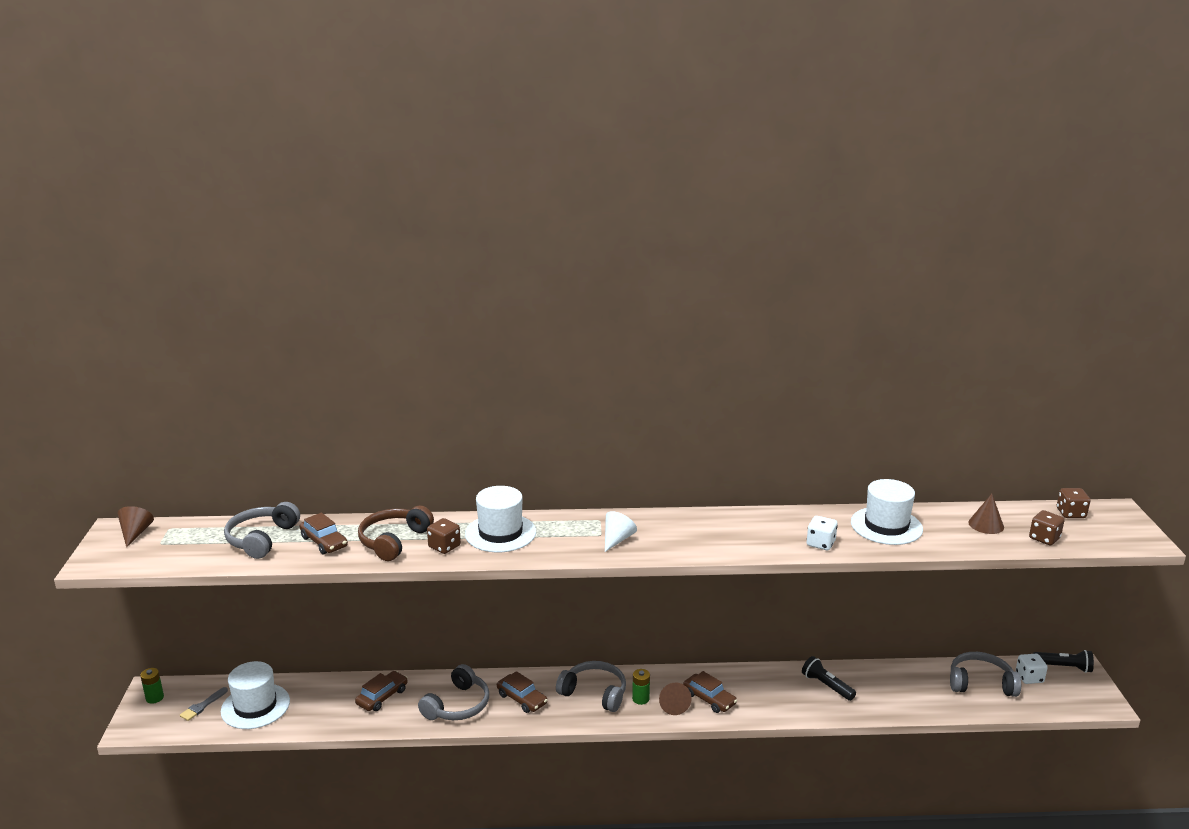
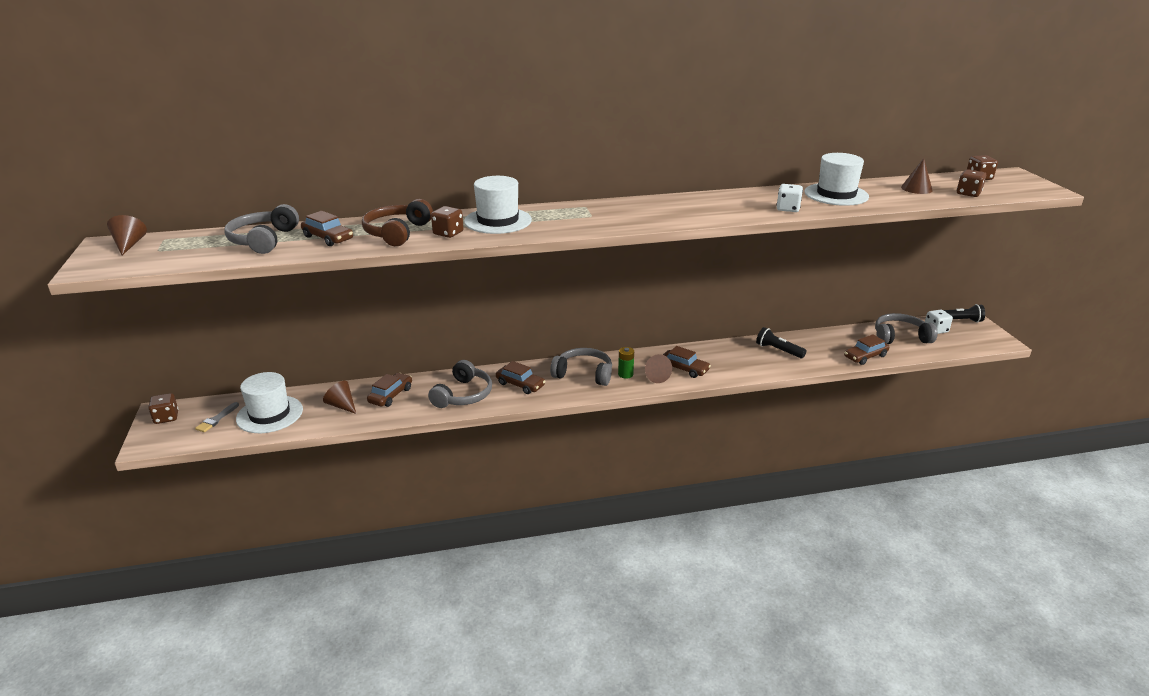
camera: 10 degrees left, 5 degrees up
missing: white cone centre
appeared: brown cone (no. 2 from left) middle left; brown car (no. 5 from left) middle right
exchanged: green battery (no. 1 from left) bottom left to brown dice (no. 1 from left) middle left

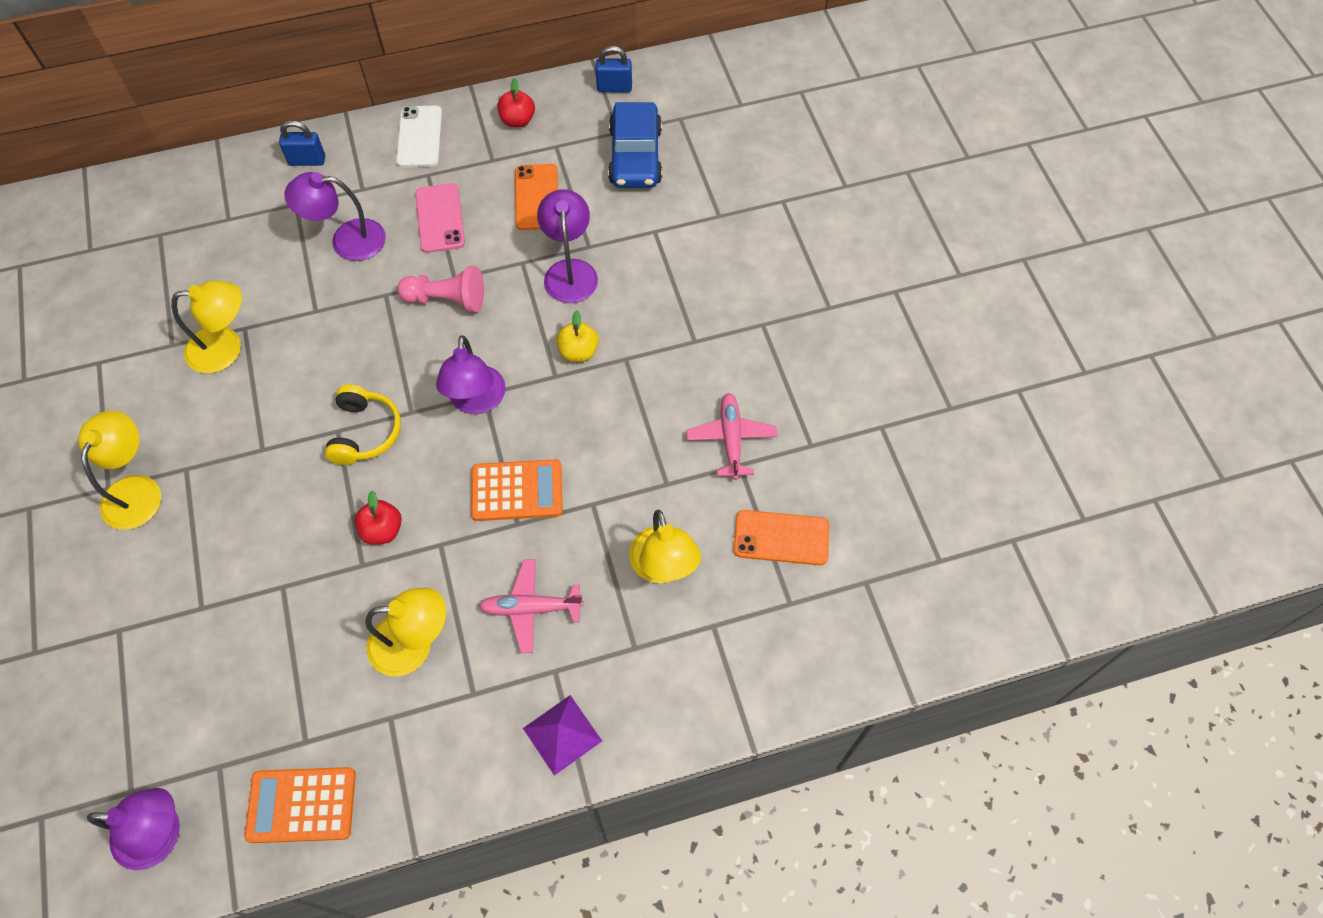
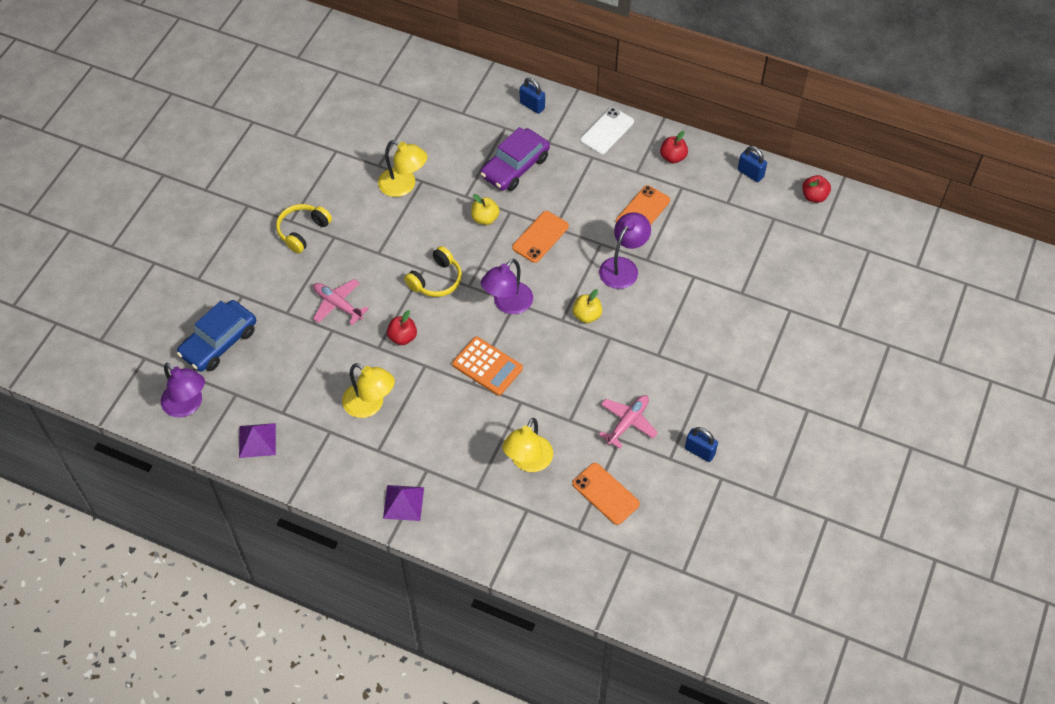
camera: 40 degrees right, 5 degrees down
missing: pink phone top left
appeared: yellow apple (no. 1 from left) top centre; blue padlock (no. 2 from left) centre; red apple (no. 3 from left) top right
relocated: pink plane (no. 1 from left) centre to middle left; blue car top centre to middle left
exchanged: yellow lamp (no. 1 from left) middle left to yellow headphones (no. 1 from left) top left; orange calculator (no. 1 from left) bottom left to purple pyramid (no. 1 from left) middle left; purple lamp (no. 2 from left) top left to purple car top centre; pink pawn top left to orange phone (no. 1 from left) centre

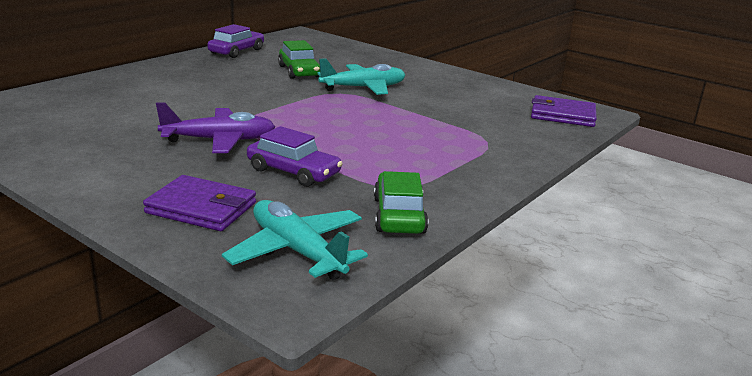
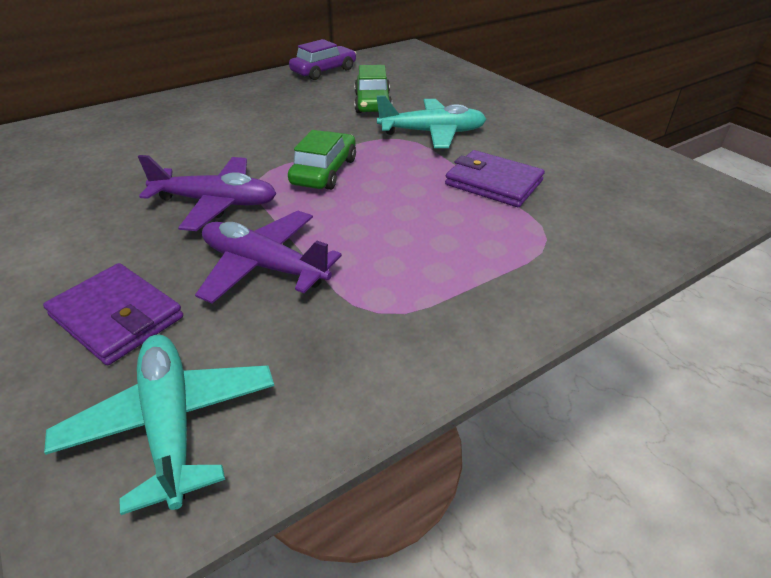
camera: 20 degrees right, 15 degrees up
relocated: green car (no. 2 from left in the first image) centre to green car (no. 1 from left) top centre; purple wallet (no. 2 from left) top right to top centre
exchanged: purple car (no. 2 from left) centre to purple plane (no. 2 from left) centre

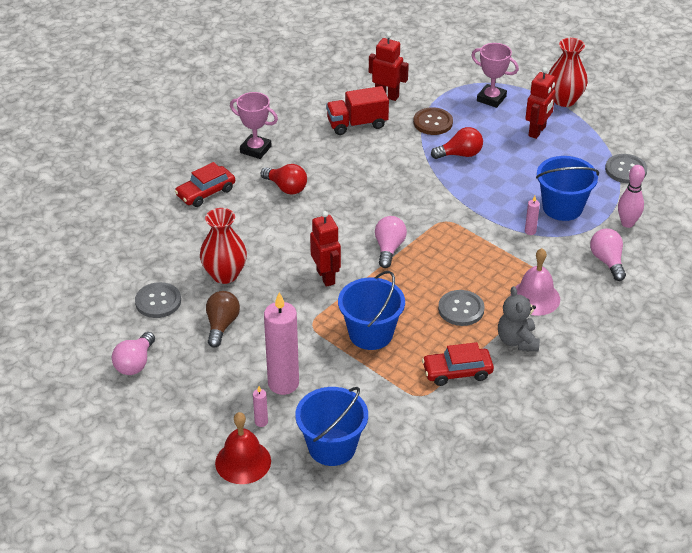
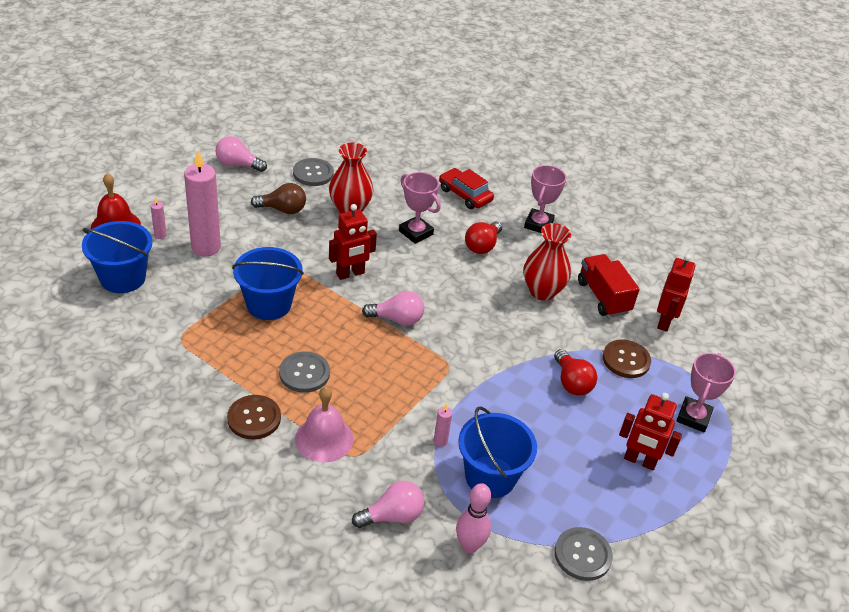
camera: 80 degrees right, 0 degrees up
missing: red car (no. 2 from left) centre
appeared: pink trophy (no. 1 from left) centre
relocated: red vase (no. 2 from left) top right to centre
exchanged: grey teddy bear middle right to brown button (no. 1 from left) bottom left

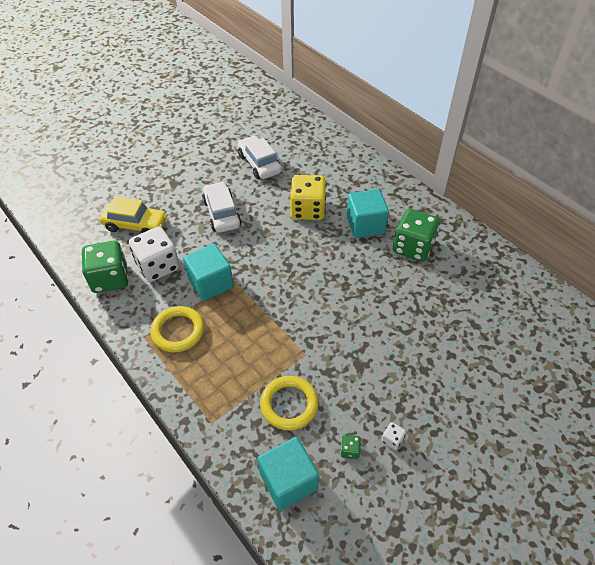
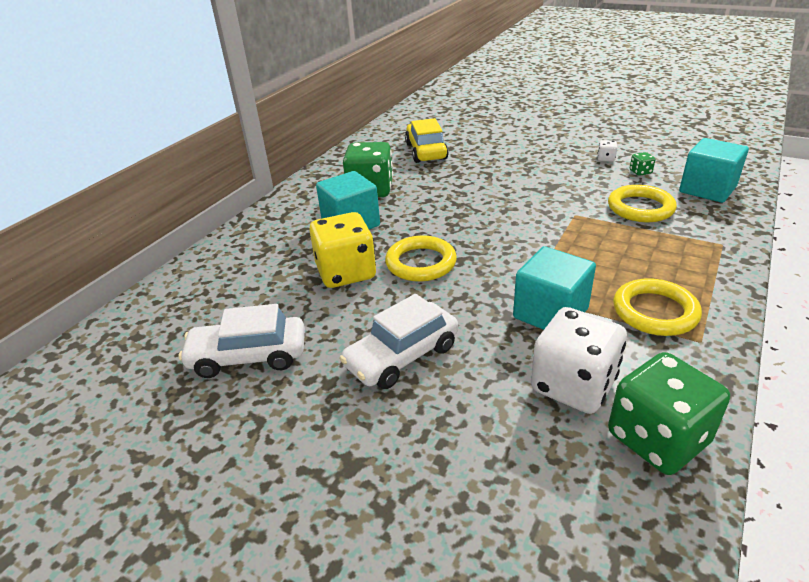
camera: 110 degrees left, 15 degrees down
appeared: yellow ring (no. 1 from left) centre
relocated: yellow car middle left to top centre
spun: white car (no. 2 from left in the first image) top centre = middle left 45 degrees clockwise

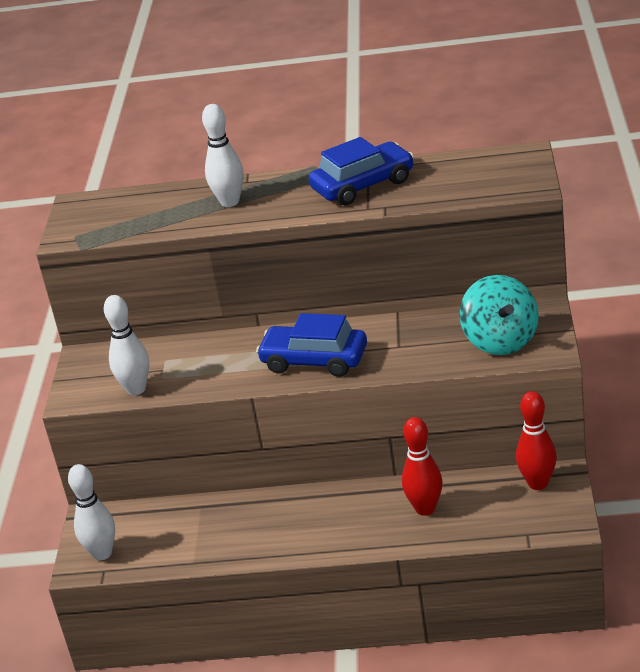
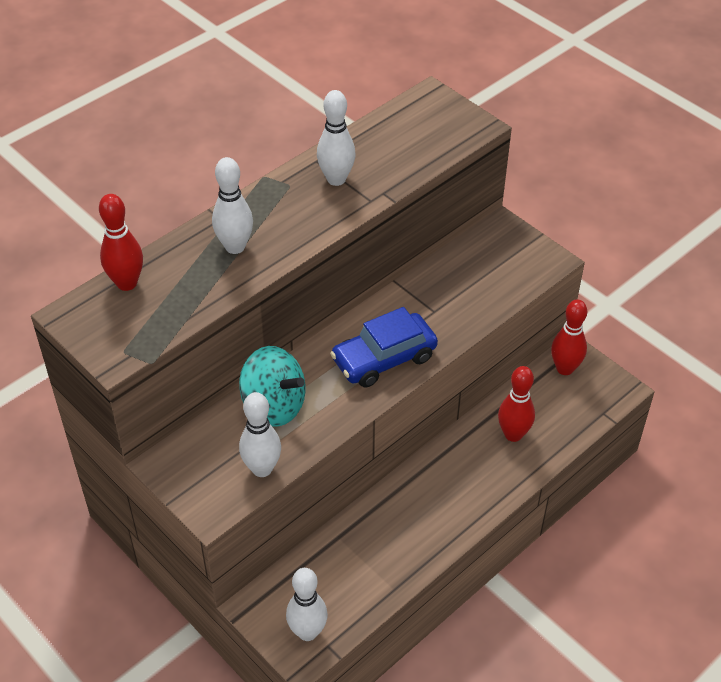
camera: 50 degrees left, 15 degrees up
appeared: red bowling pin (no. 1 from left) middle left
relocated: turquoise spinning top middle right to centre
exchanged: blue car (no. 2 from left) top centre to white bowling pin (no. 4 from left) top centre

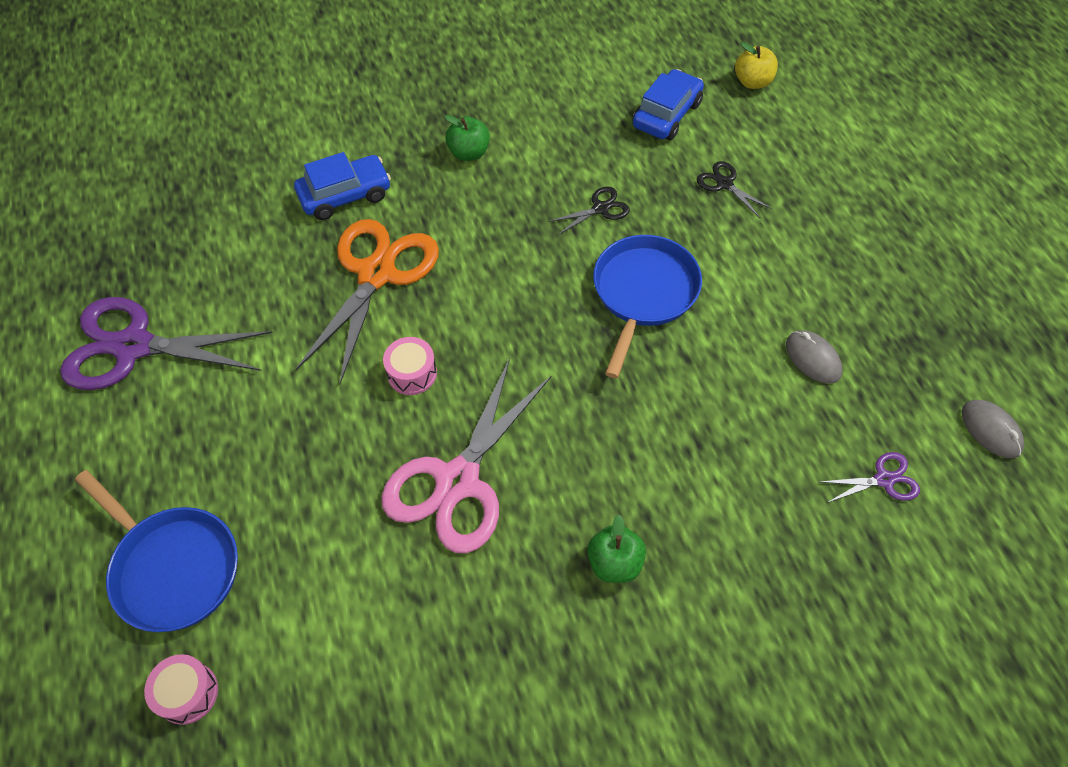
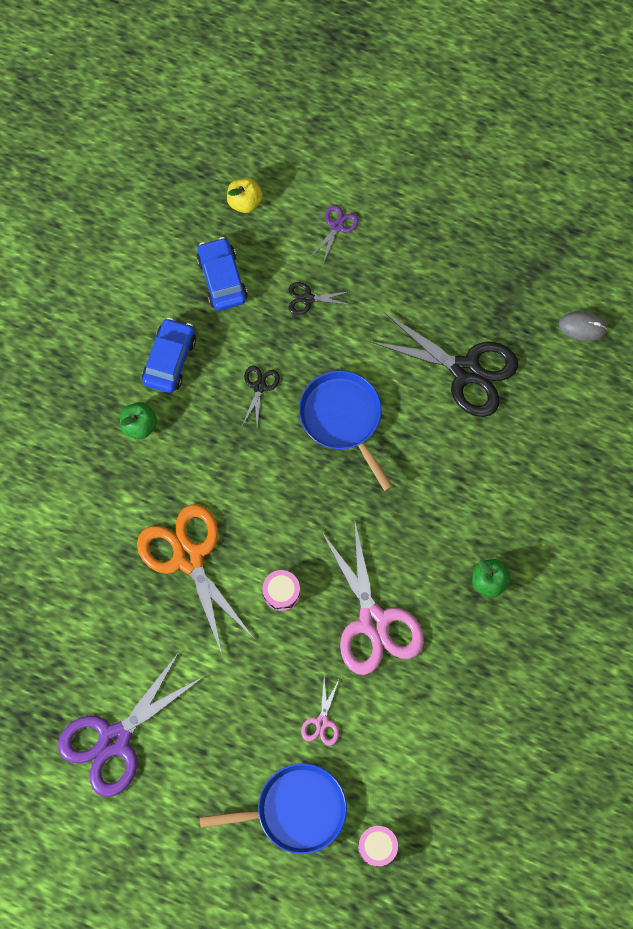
camera: 50 degrees left, 15 degrees up
appeared: pink scissors (no. 1 from left) bottom centre
relocated: blue car (no. 1 from left) top left to middle left; purple scissors (no. 2 from left) middle right to top centre
exchanged: grey mouse (no. 1 from left) middle right to black scissors (no. 3 from left) middle right

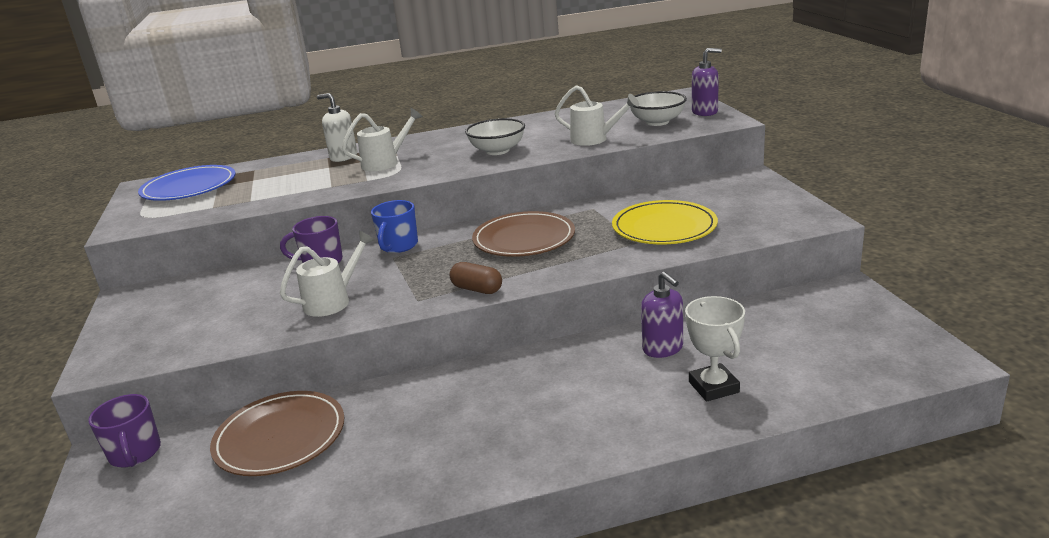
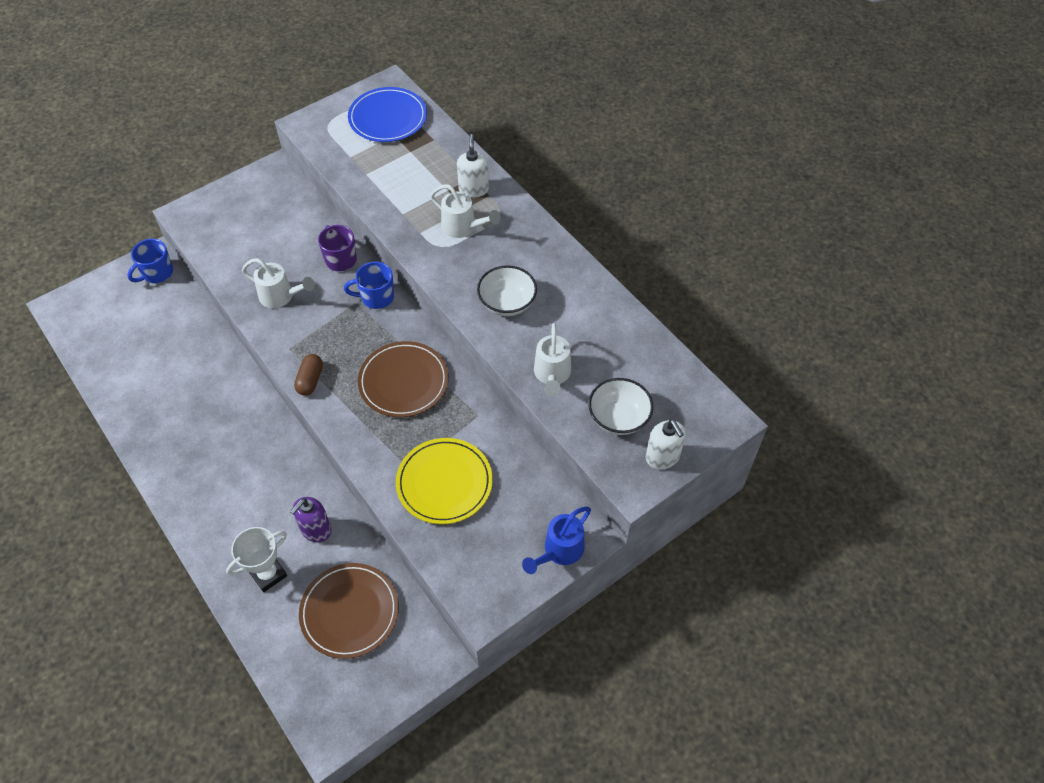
camera: 65 degrees right, 30 degrees up
appeared: blue watering can bottom centre
relocated: brown plate (no. 1 from left) bottom left to bottom centre
colour: purple mug (no. 1 from left) bottom left to blue mug (no. 1 from left) middle left; purple soap dispenser (no. 2 from left) top right to white soap dispenser (no. 2 from left) centre

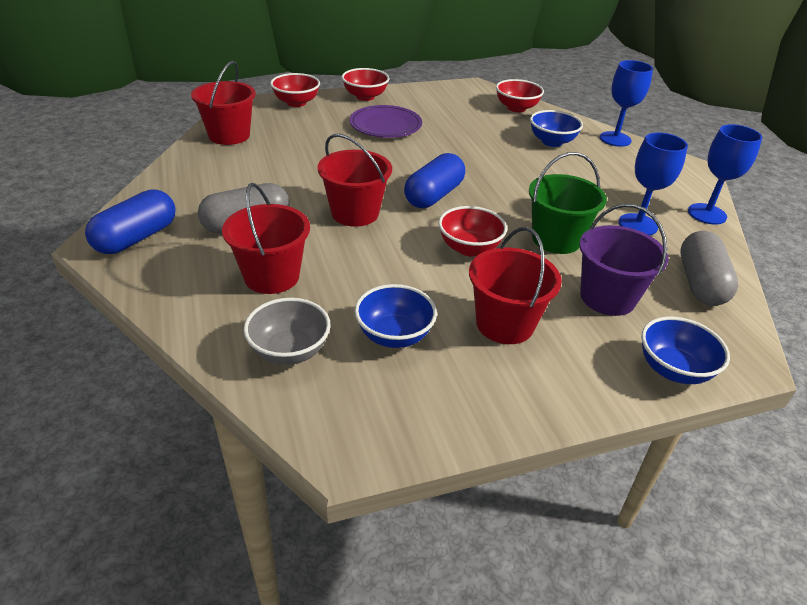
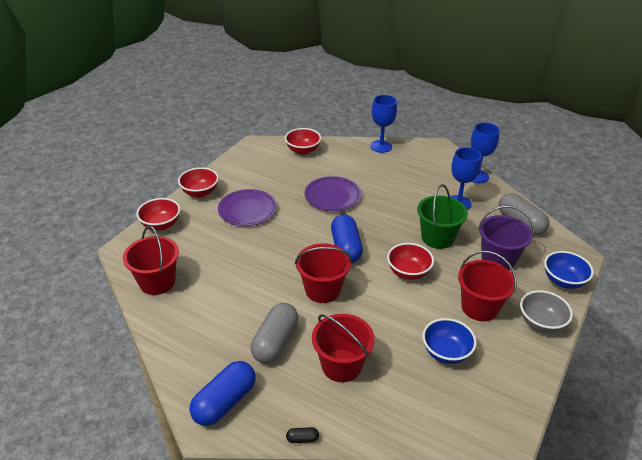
camera: 40 degrees left, 0 degrees up
missing: blue bowl (no. 2 from left) top right
appeared: black capsule bottom centre; purple plate (no. 2 from left) centre
relocated: grey bowl centre to bottom right
spun: blue capsule (no. 1 from left) middle left = bottom centre 45 degrees clockwise

